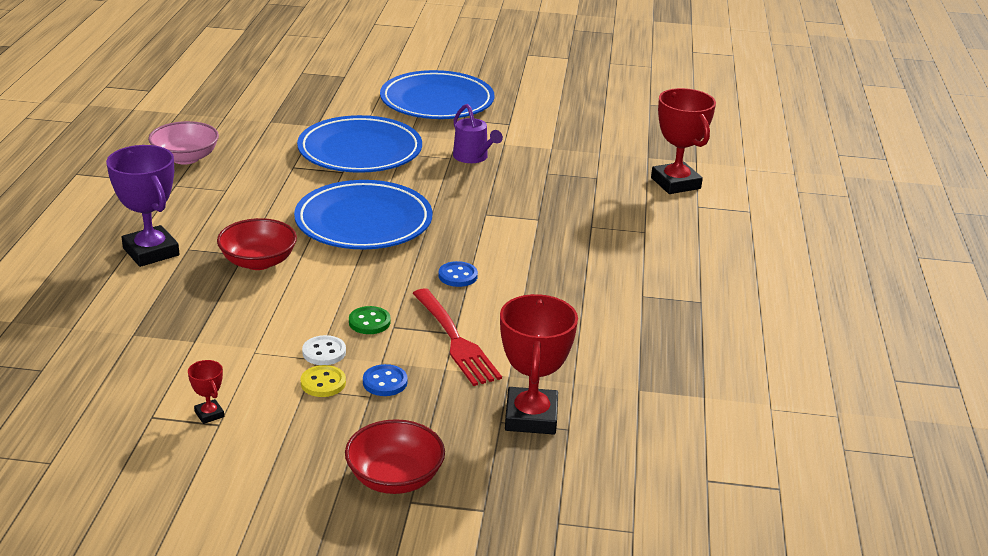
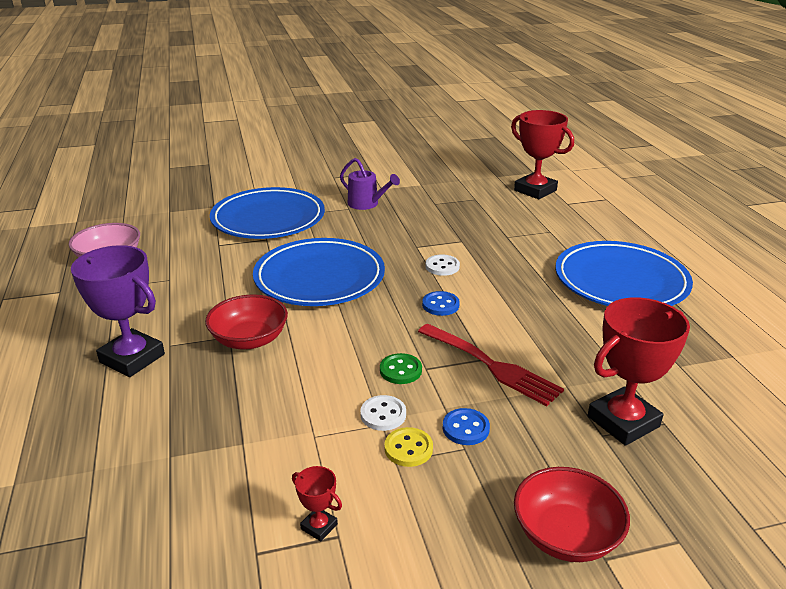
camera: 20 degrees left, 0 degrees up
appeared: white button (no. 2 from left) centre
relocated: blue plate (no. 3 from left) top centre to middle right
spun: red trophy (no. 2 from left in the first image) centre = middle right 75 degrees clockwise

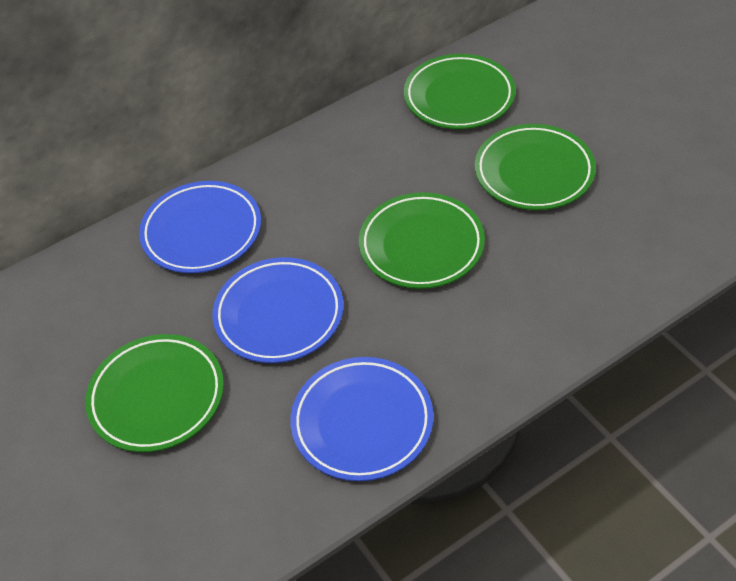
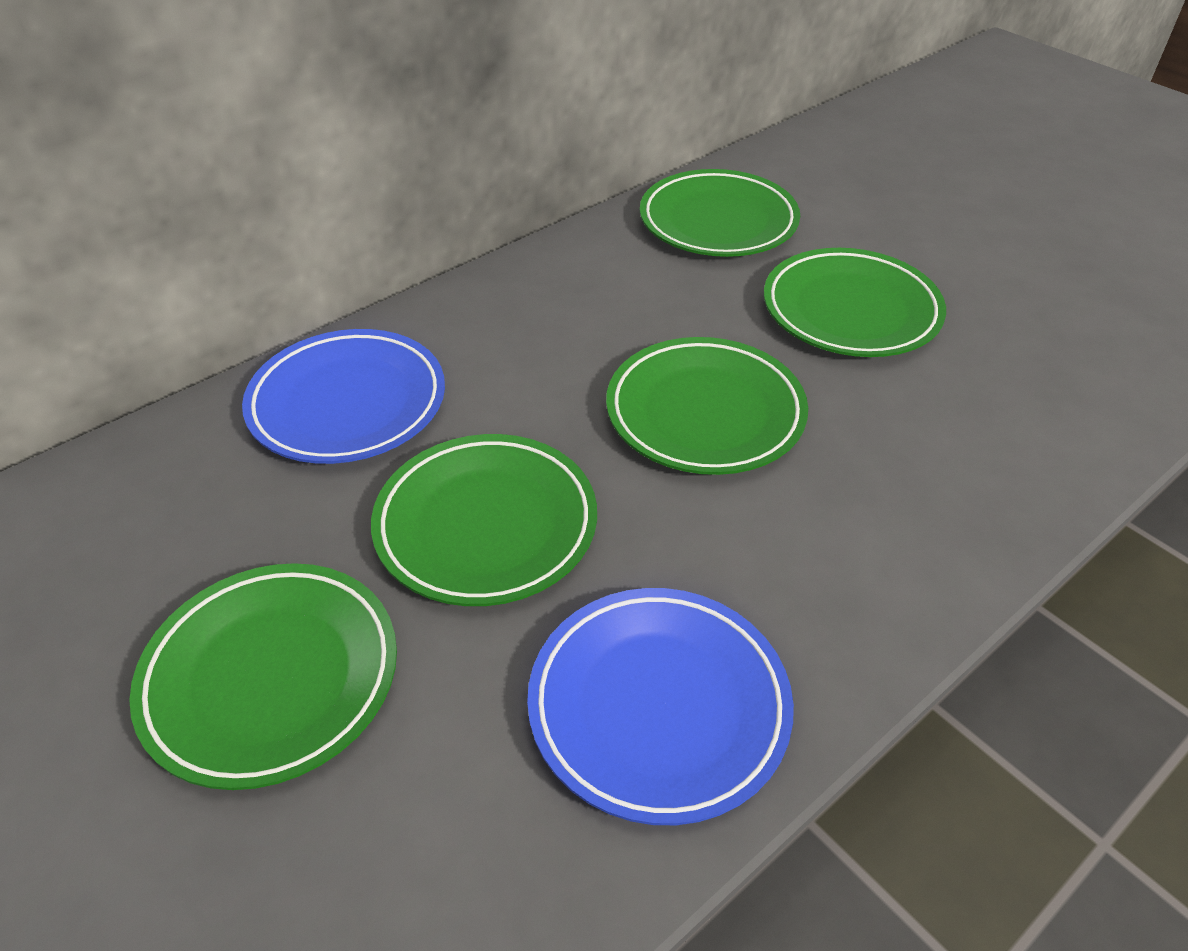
camera: 10 degrees left, 5 degrees down
colour: blue plate (no. 2 from left) centre to green plate (no. 2 from left) centre

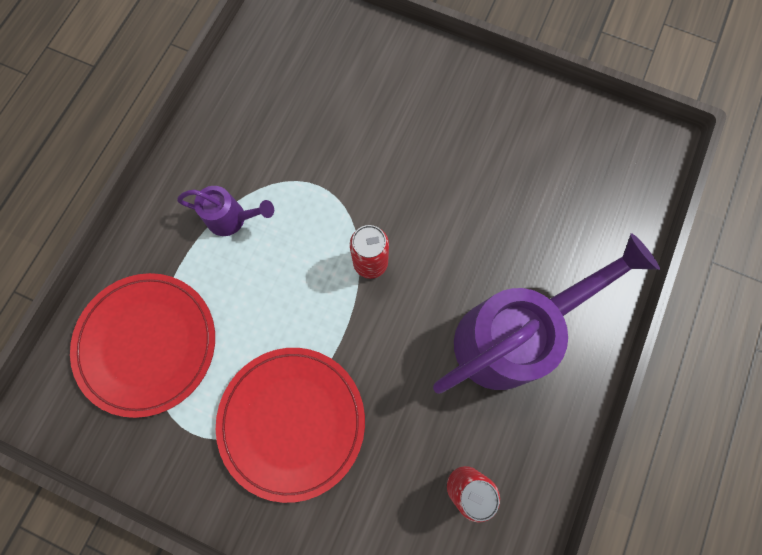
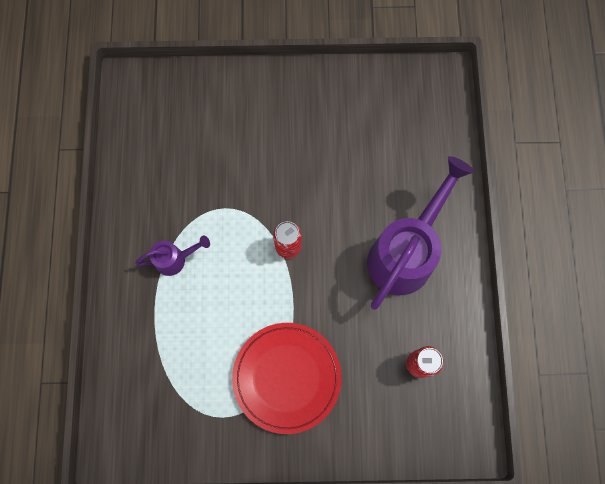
camera: 25 degrees left, 0 degrees up
missing: red plate (no. 1 from left) middle left

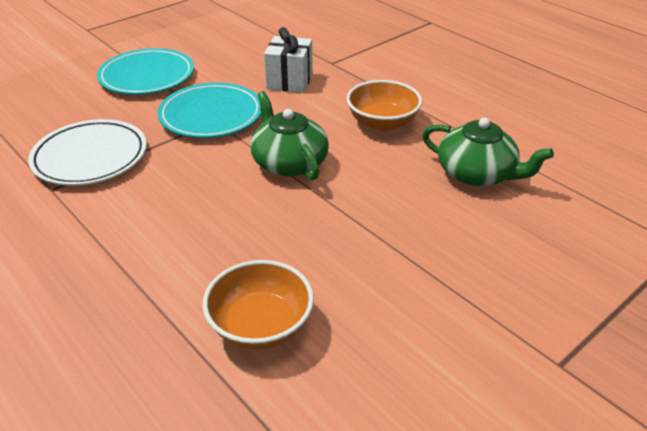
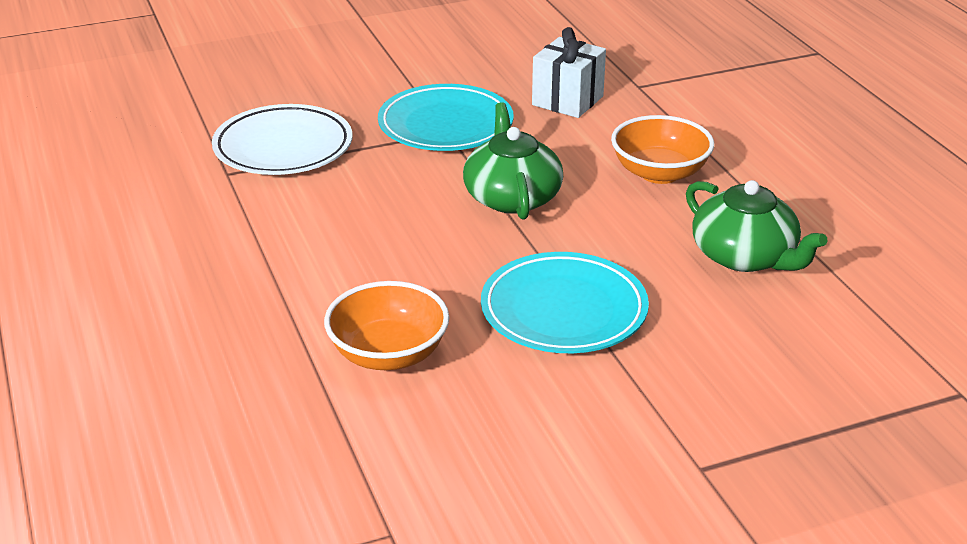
camera: 20 degrees right, 5 degrees down
relocated: turquoise plate (no. 1 from left in the first image) top left to turquoise plate (no. 2 from left) centre

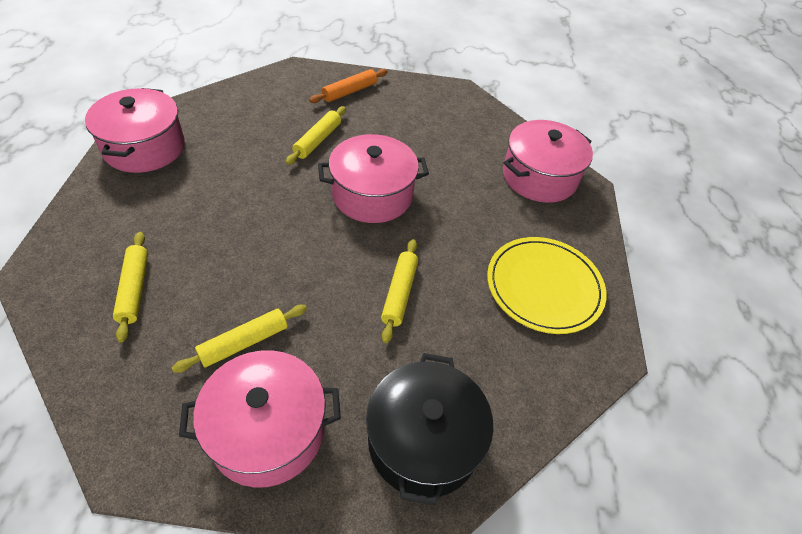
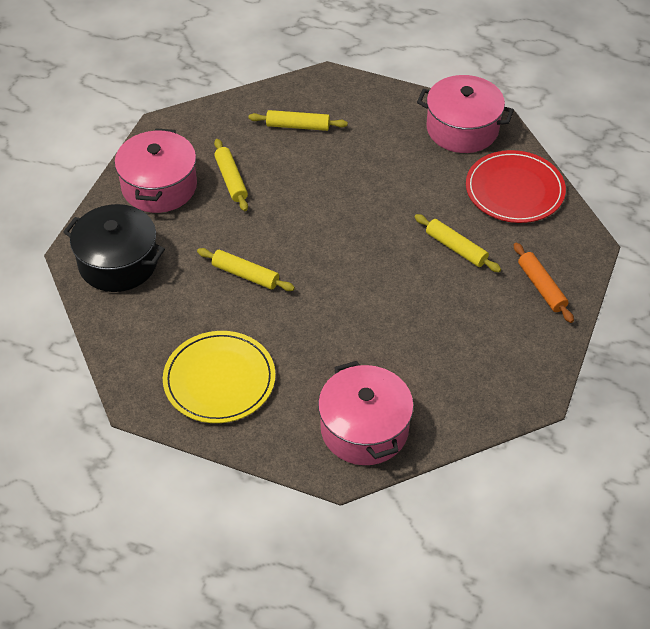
camera: 110 degrees right, 0 degrees up
missing: pink pot (no. 3 from left) centre
appeared: red plate top right

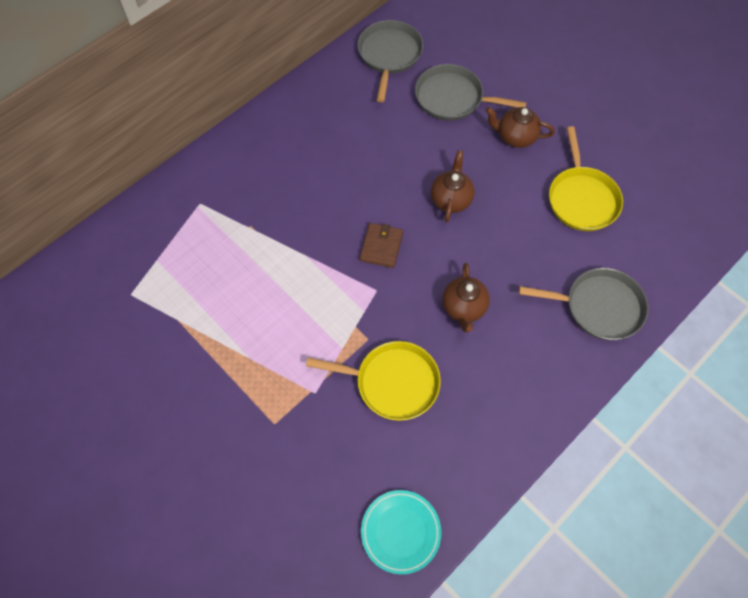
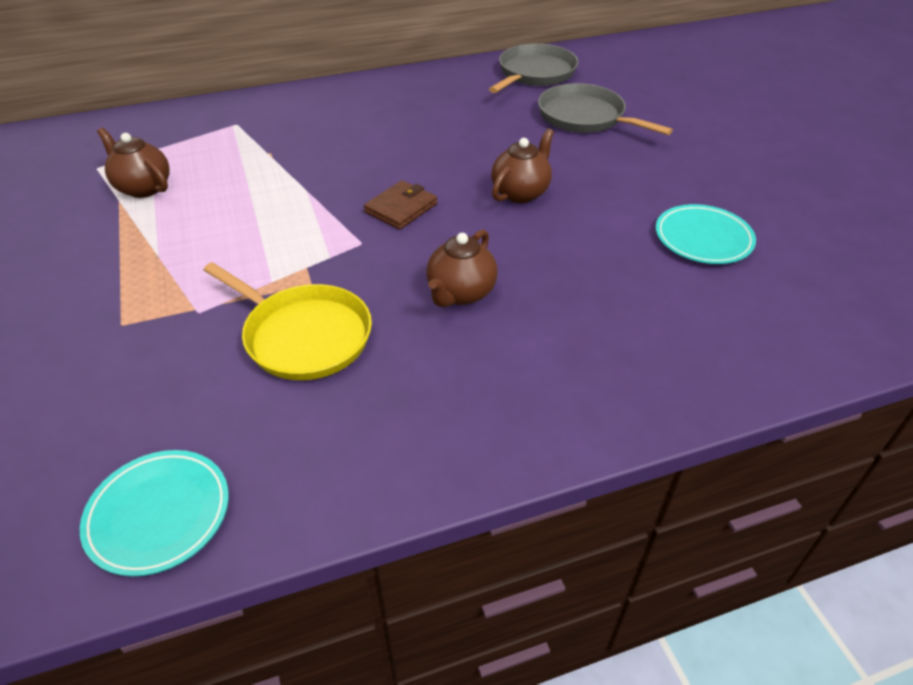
camera: 25 degrees right, 20 degrees down
missing: grey pan (no. 3 from left) middle right
relocated: brown teapot (no. 3 from left in the first image) top right to brown teapot (no. 1 from left) top left
exchanged: yellow pan (no. 2 from left) top right to turquoise plate (no. 2 from left) middle right

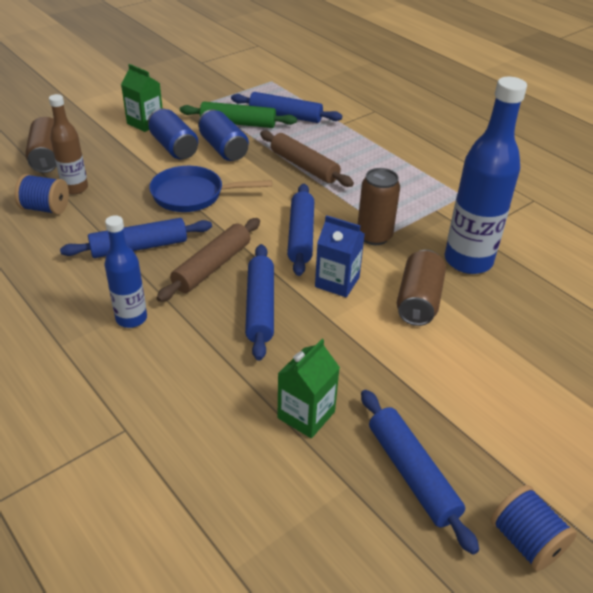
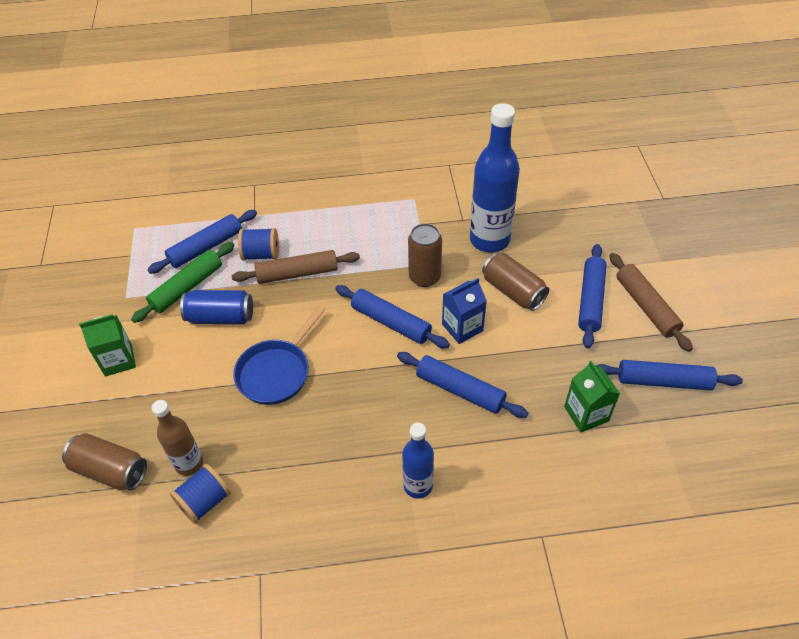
camera: 55 degrees left, 10 degrees up
missing: blue can (no. 1 from left) top left
relocated: blue rolling pin (no. 1 from left in the first image) middle left to blue rolling pin (no. 4 from left) middle right; brown rolling pin (no. 1 from left in the first image) centre to brown rolling pin (no. 2 from left) middle right; blue spool (no. 2 from left) bottom right to middle left

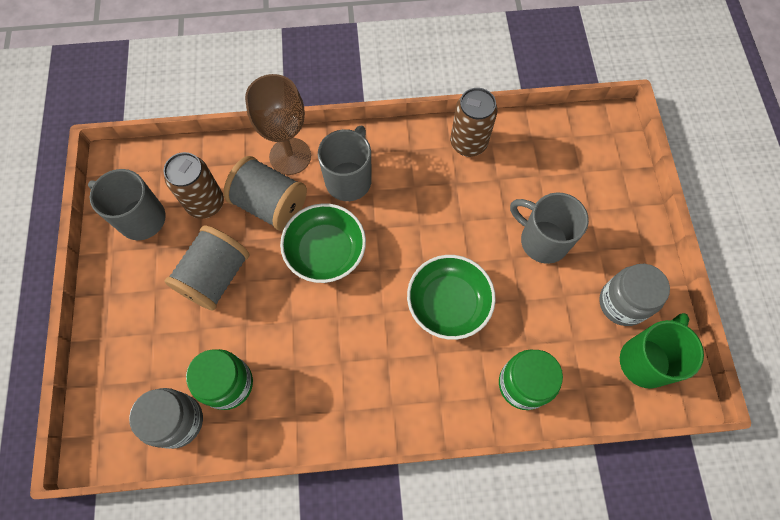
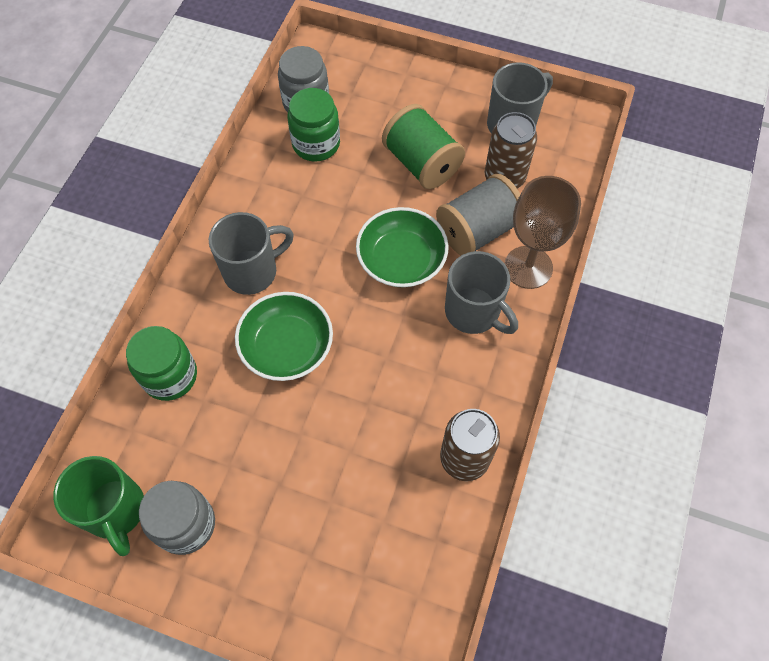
camera: 115 degrees right, 5 degrees down
relocated: grey mug (no. 3 from left in the first image) middle right to grey mug (no. 1 from left) middle left
colour: grey spool (no. 1 from left) middle left to green spool top centre

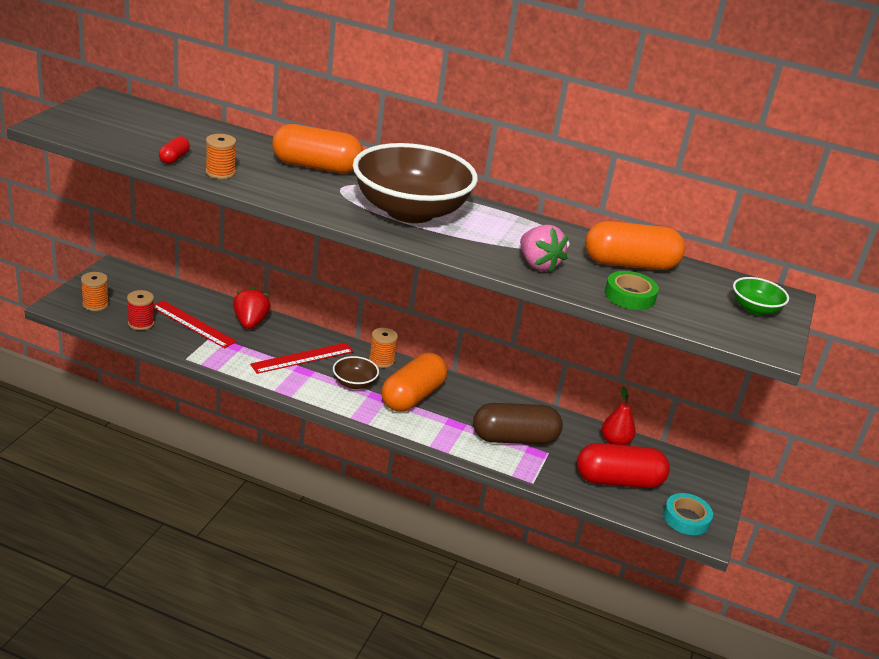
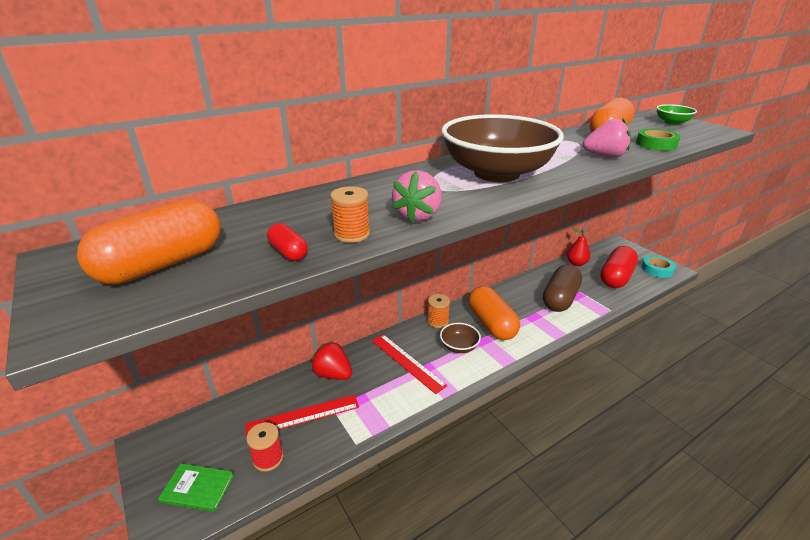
camera: 50 degrees left, 0 degrees up
appeared: pink strawberry (no. 1 from left) centre
relocated: orange capsule (no. 1 from left) top centre to middle left
exchanged: orange spool (no. 1 from left) middle left to green book bottom left
spun: red ruler (no. 2 from left) centre = bottom centre 45 degrees counterclockwise

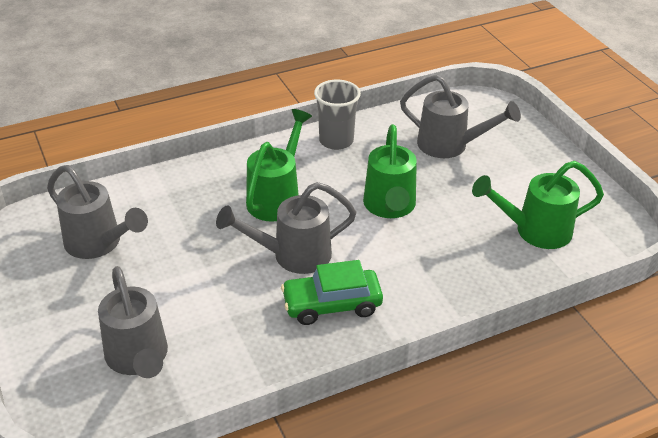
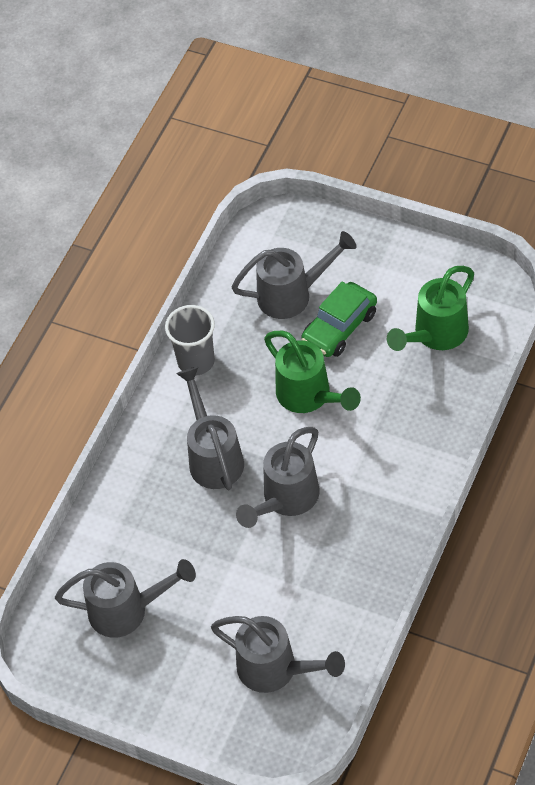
camera: 35 degrees left, 15 degrees up
relocated: green car bottom centre to centre
colour: green watering can (no. 1 from left) centre to grey watering can (no. 2 from left) centre

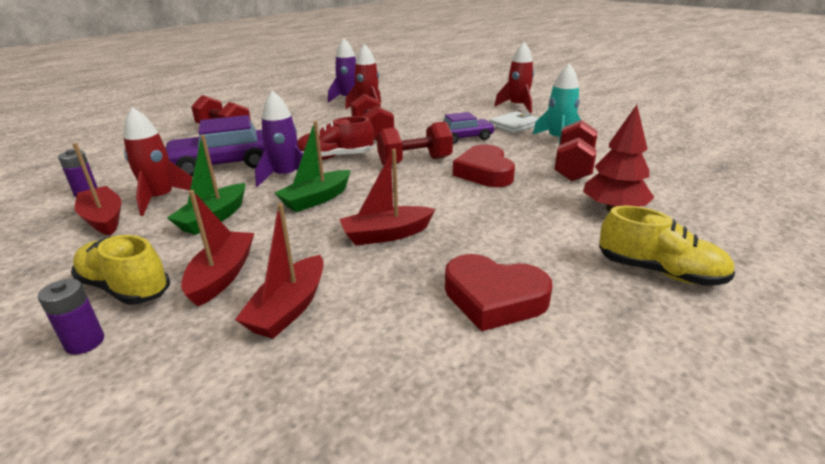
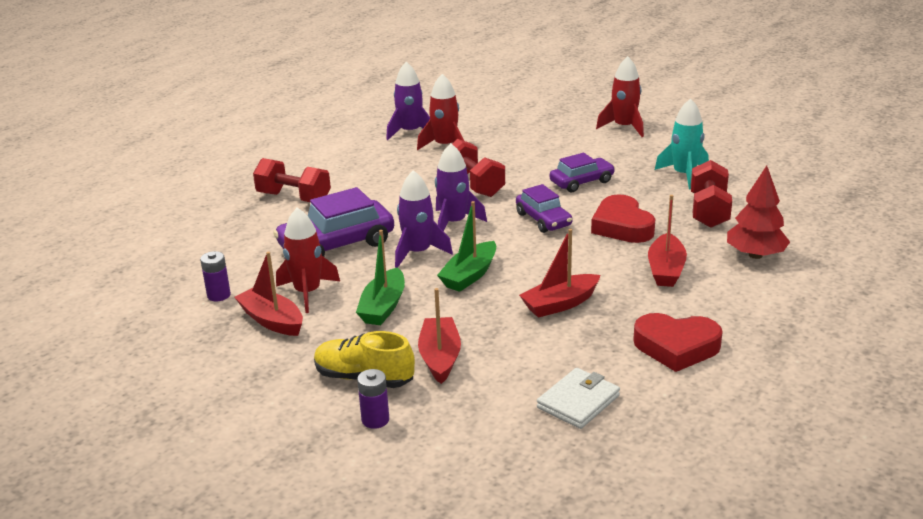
camera: 10 degrees left, 0 degrees up
missing: yellow shoe (no. 2 from left) middle right
relocated: red boat (no. 3 from left in the first image) centre to red boat (no. 4 from left) middle right; white wallet top centre to bottom centre
exchanged: red shoe top centre to purple rocket (no. 3 from left) centre; red dumbbell (no. 3 from left) top centre to purple car (no. 2 from left) centre

